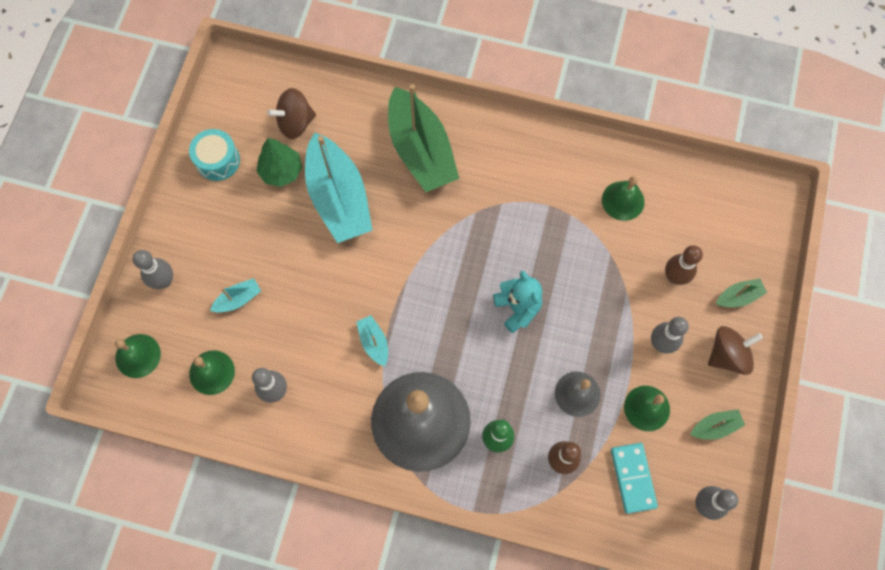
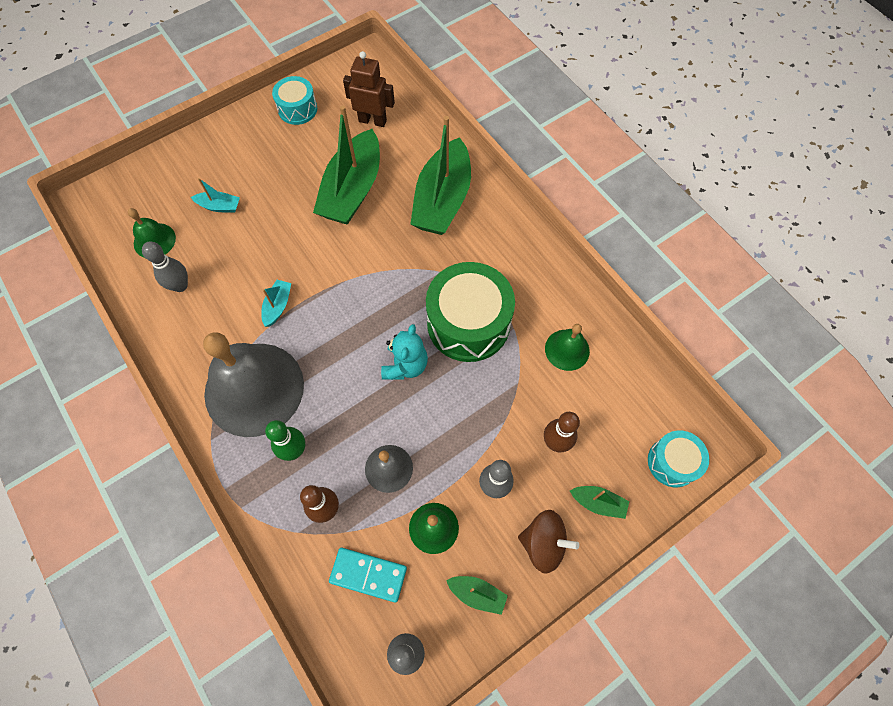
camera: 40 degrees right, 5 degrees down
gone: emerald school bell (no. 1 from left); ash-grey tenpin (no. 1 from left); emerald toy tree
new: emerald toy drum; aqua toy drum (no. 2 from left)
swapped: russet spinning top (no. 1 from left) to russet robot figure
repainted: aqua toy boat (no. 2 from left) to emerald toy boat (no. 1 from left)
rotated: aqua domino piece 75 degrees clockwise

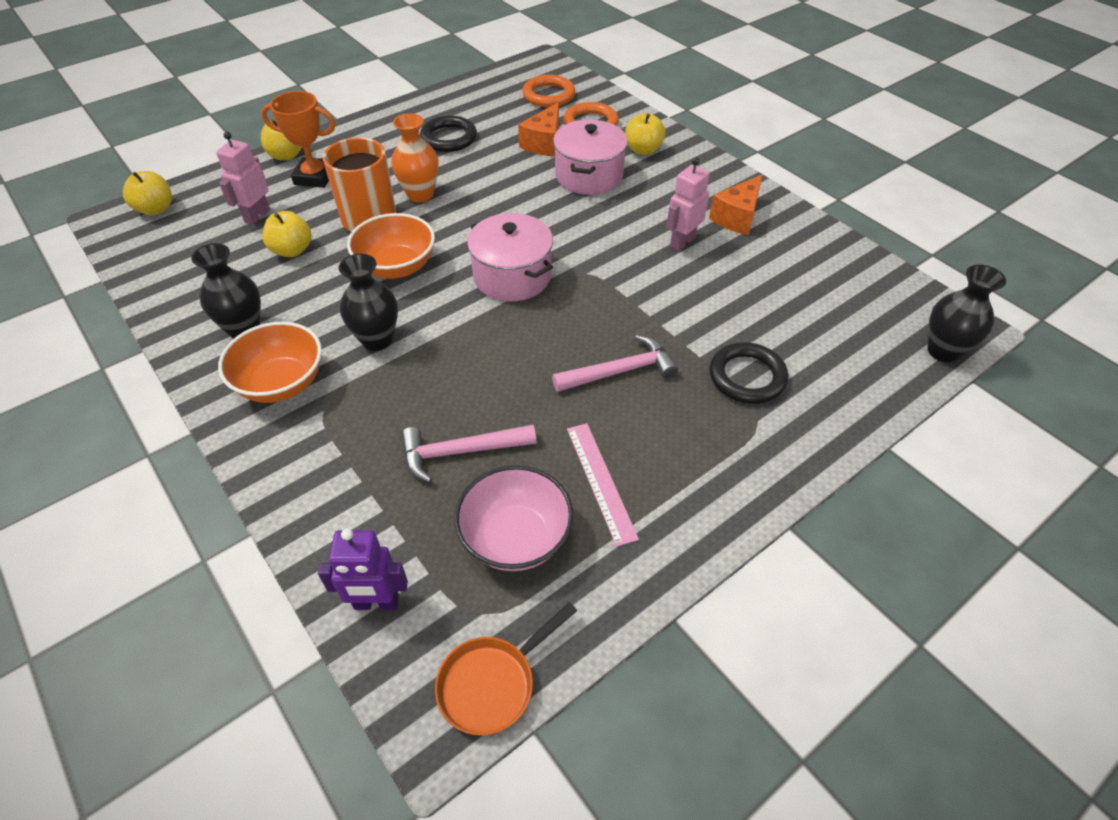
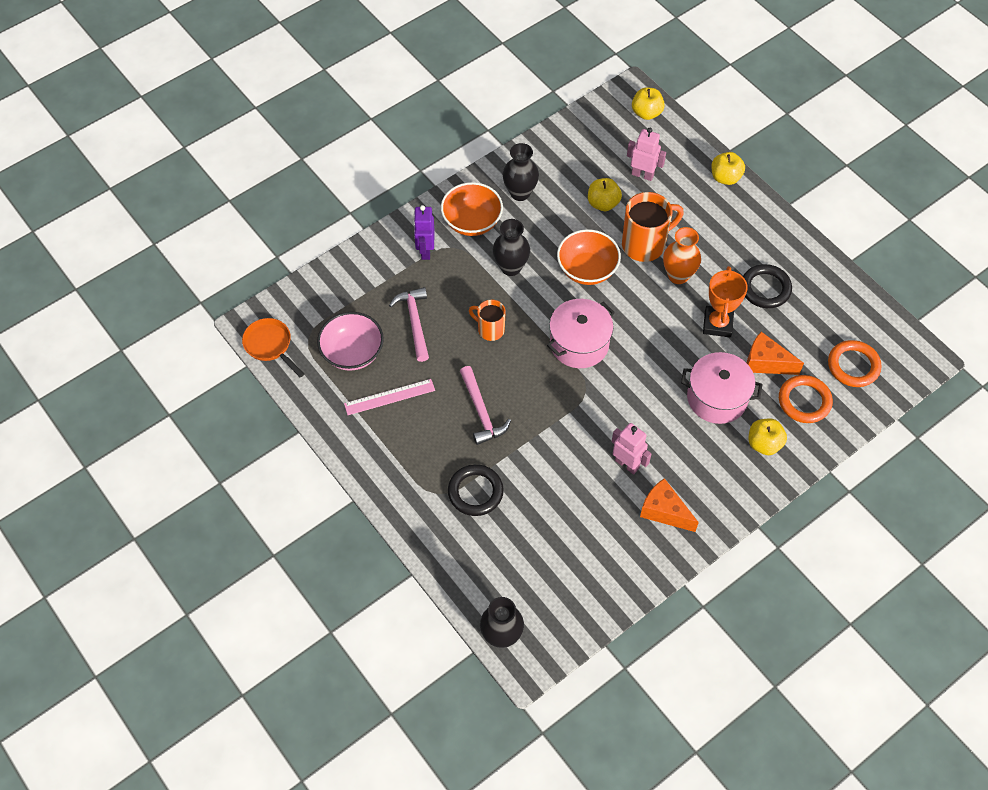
camera: 90 degrees right, 10 degrees up
new: bright orange mug (no. 1 from left)
shifted: bright orange trophy; violet robot figure

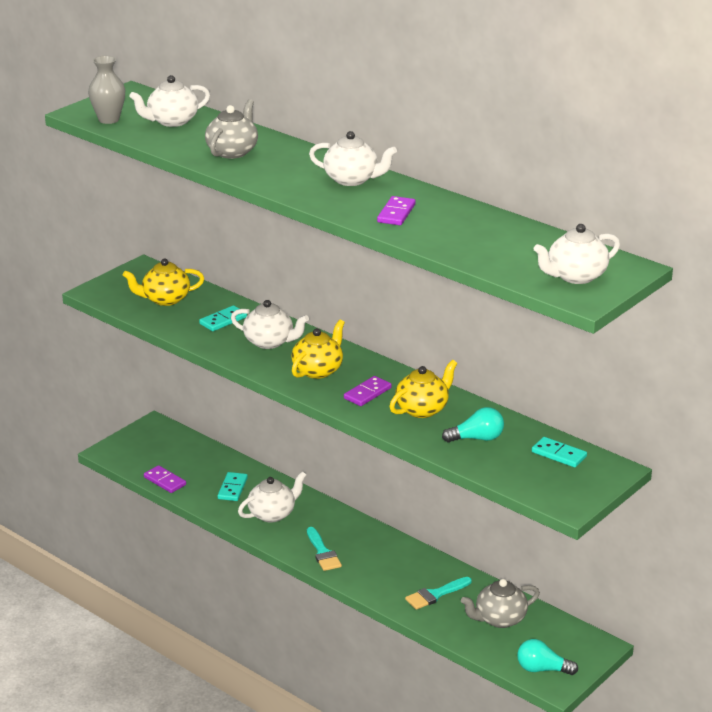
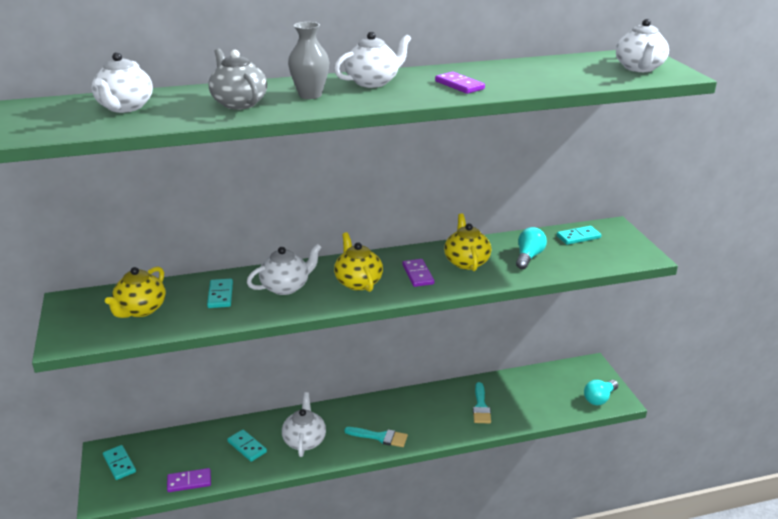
camera: 55 degrees left, 0 degrees up
gone: ash-grey teapot (no. 2 from left)
new: aqua domino piece (no. 1 from left)
shifted: ash-grey tall vase

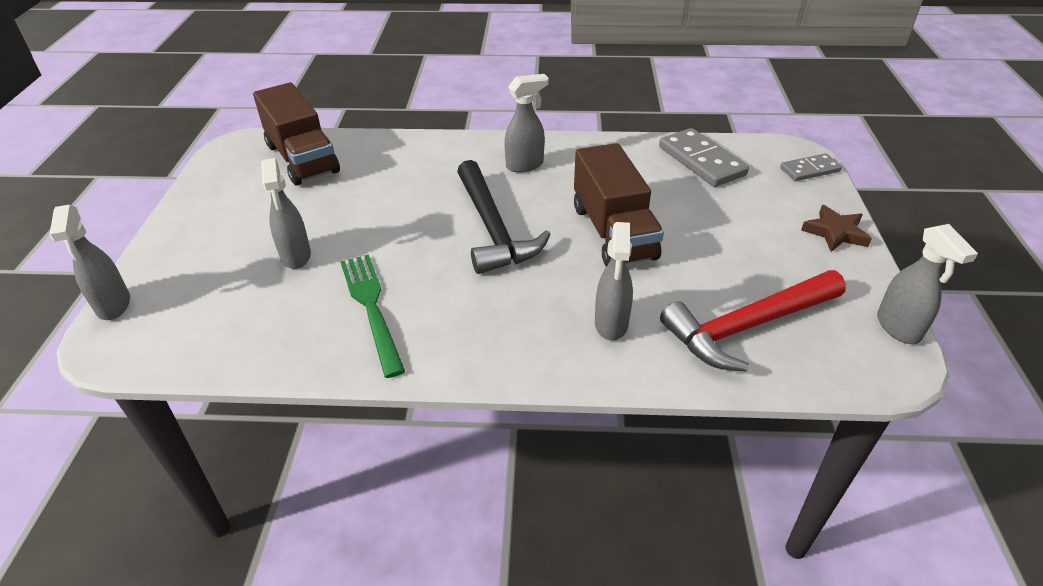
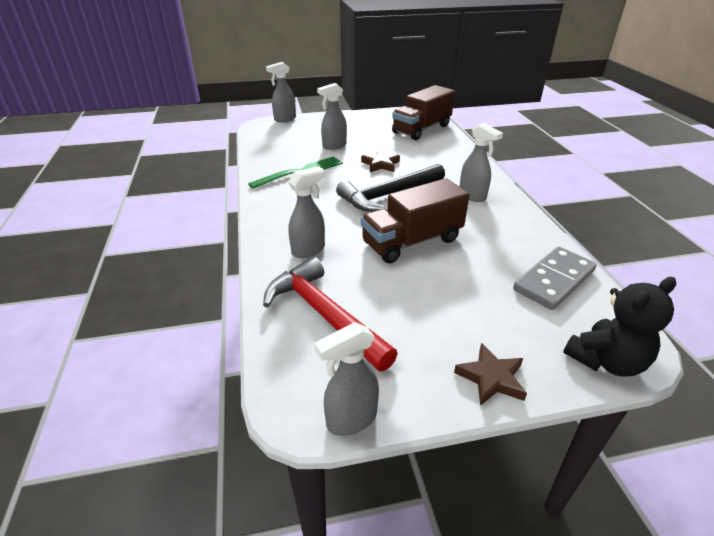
camera: 75 degrees right, 5 degrees down
new: russet five-pointed star (no. 1 from left)
swapped: ash-grey domino piece (no. 2 from left) to ebony stuffed bear
rotated: ash-grey sprayer (no. 4 from left in the first image) 150 degrees clockwise

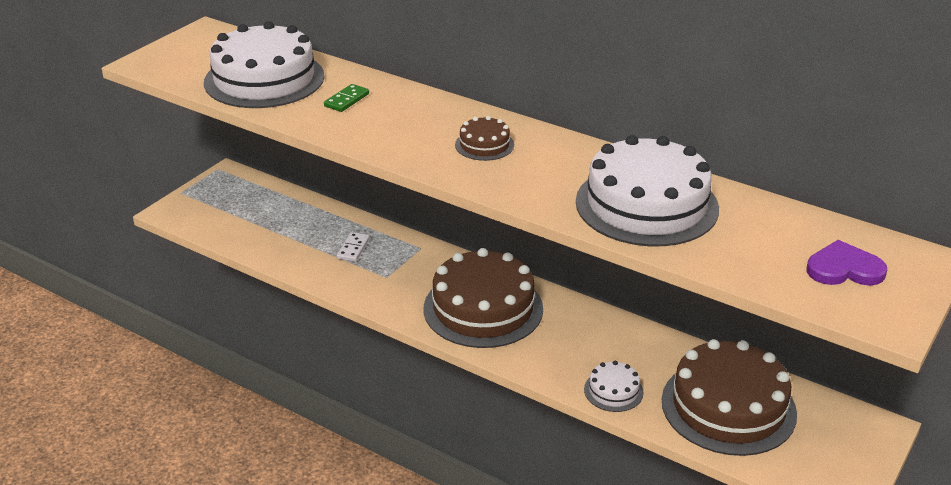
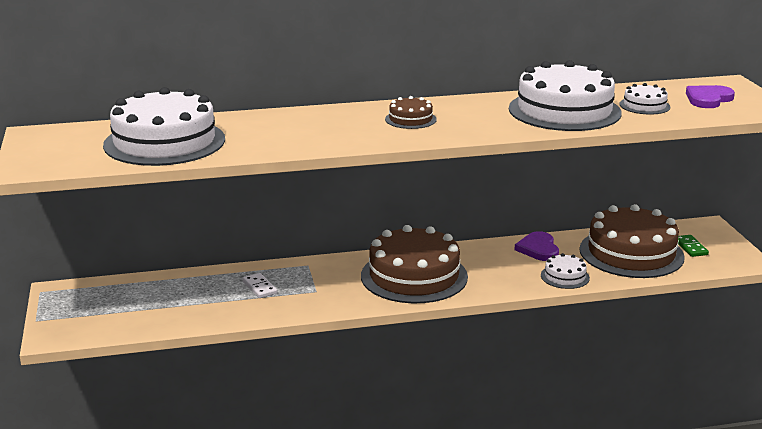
camera: 45 degrees left, 10 degrees down
new: violet heart (no. 1 from left); pure white cake (no. 4 from left)
shifted: emerald domino piece

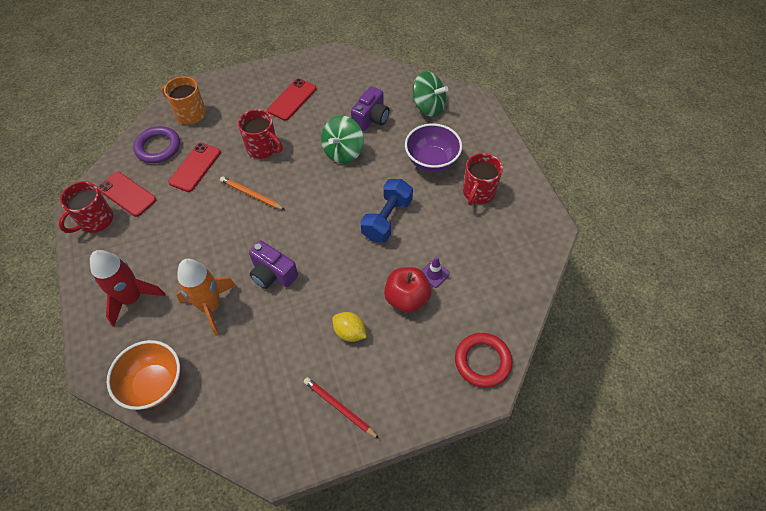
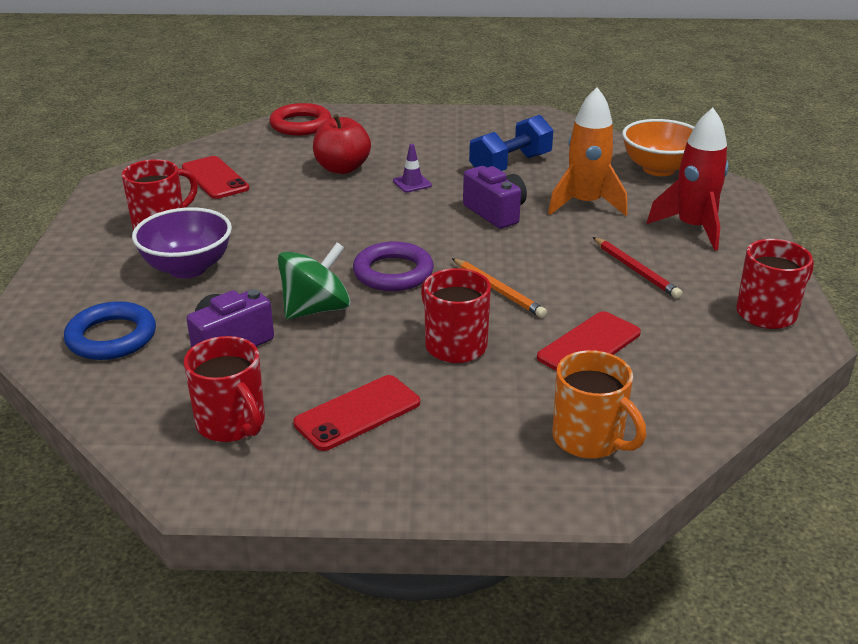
camera: 160 degrees left, 25 degrees down
gone: yellow lemon
new: red mug (no. 2 from left)
shifted: red smartphone (no. 1 from left); violet hoop; red pencil; royal blue dumbbell; violet road cone
swapped: emerald spinning top (no. 2 from left) to royal blue hoop

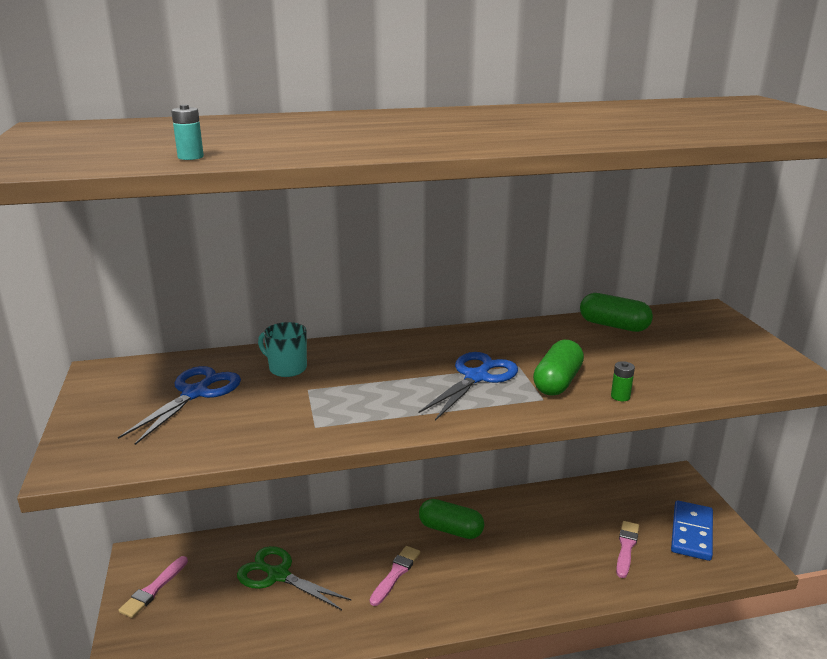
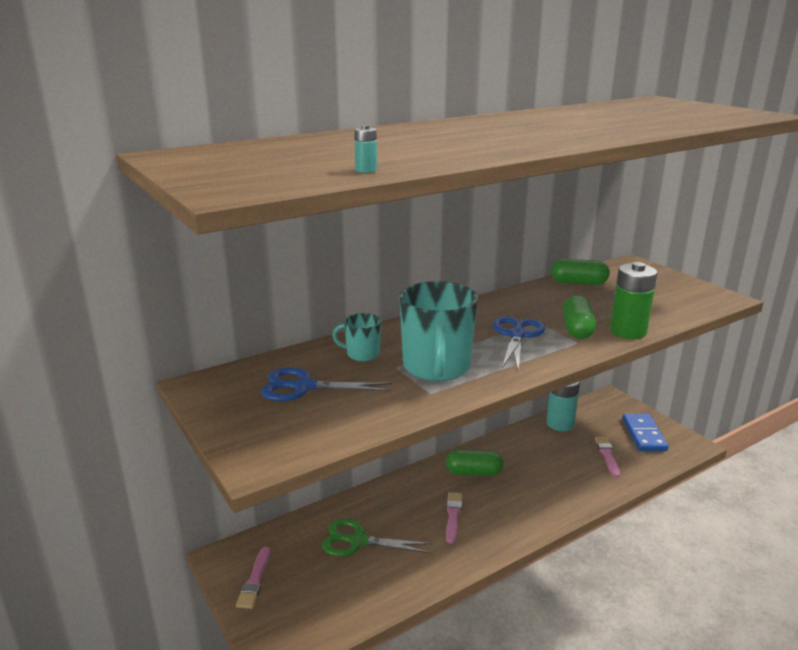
camera: 20 degrees left, 0 degrees up
new: aqua mug (no. 2 from left); aqua battery (no. 2 from left)
rotated: royal blue shears (no. 1 from left) 90 degrees counterclockwise
scaled: emerald battery x2.44

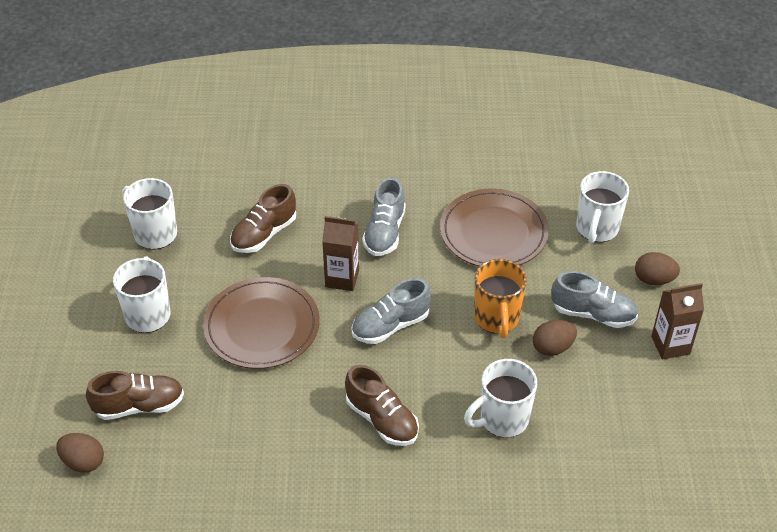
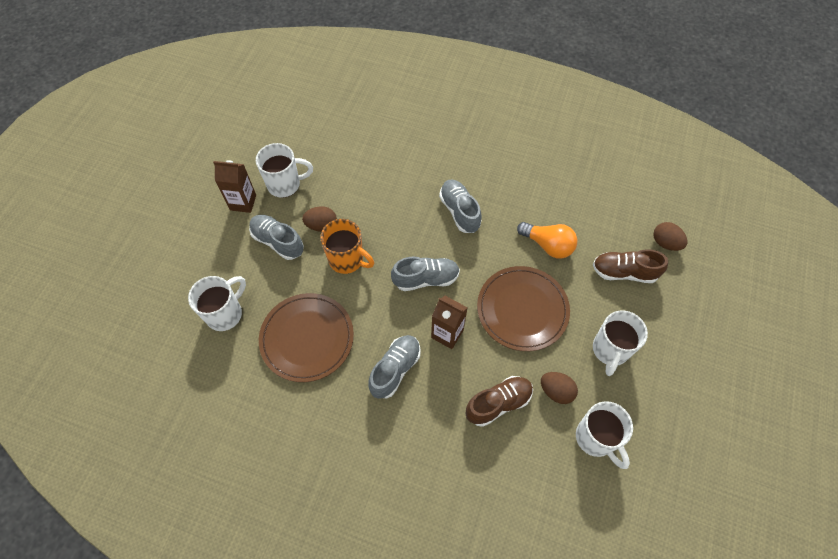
camera: 160 degrees left, 15 degrees up
new: bright orange lightbulb
shifted: pure white mug (no. 3 from left in the first image) to pure white mug (no. 2 from left); russet egg (no. 3 from left in the first image) to russet egg (no. 2 from left)
repainted: russet shoe (no. 3 from left) to ash-grey shoe (no. 4 from left)
rotated: bright orange mug 105 degrees clockwise

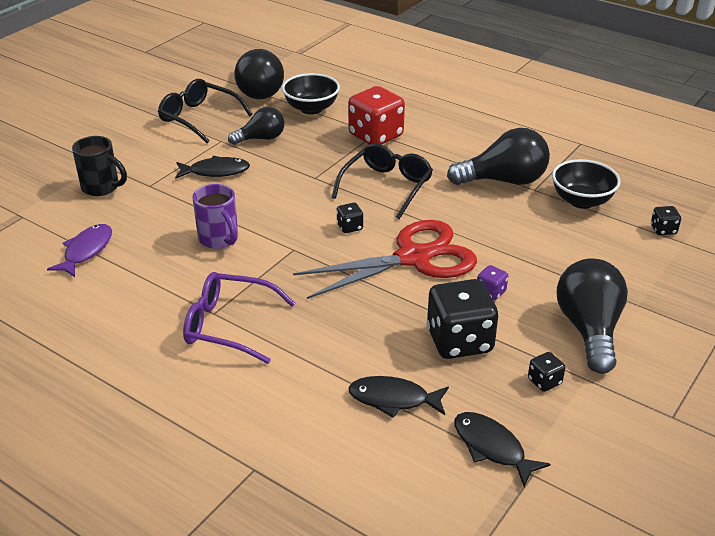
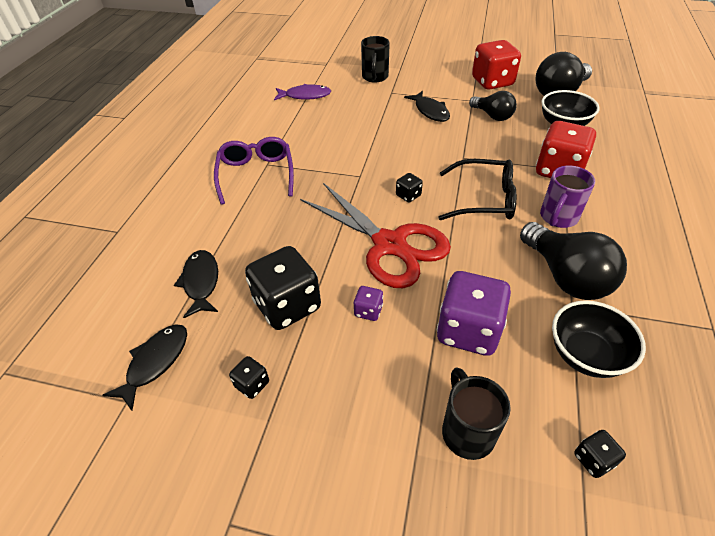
camera: 70 degrees right, 10 degrees up
gone: ebony lightbulb (no. 4 from left)
new: violet game die (no. 2 from left); ebony mug (no. 2 from left)
shifted: violet mug
swapped: ebony spectacles (no. 1 from left) to red game die (no. 1 from left)

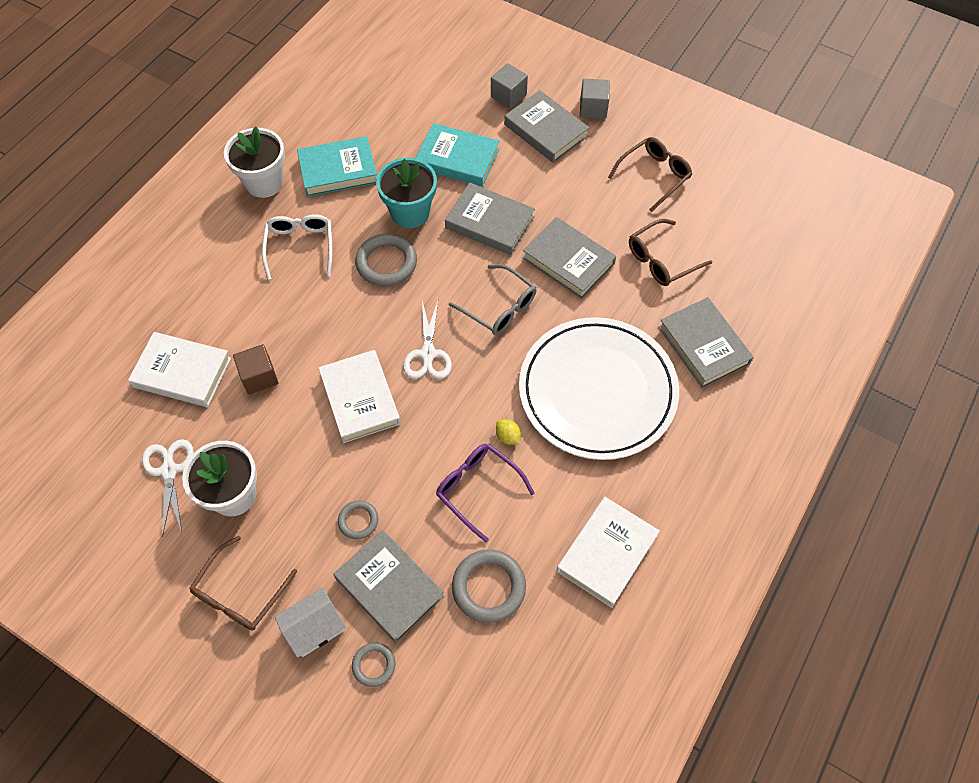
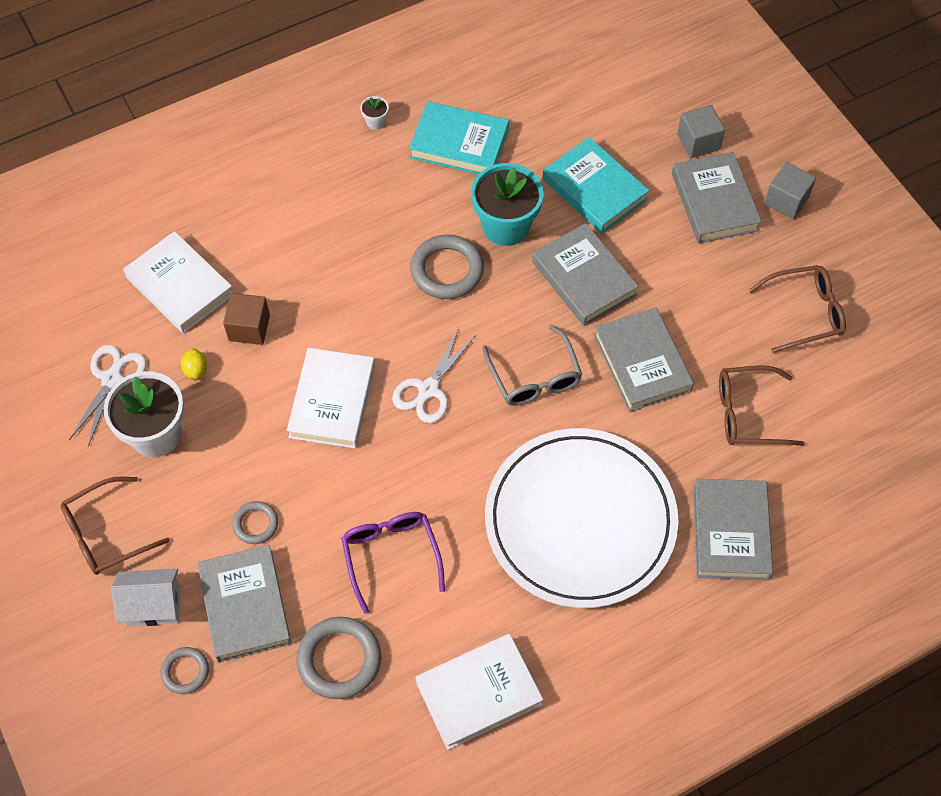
camera: 30 degrees right, 0 degrees up
gone: pure white spectacles
shifted: yellow lemon
scaled: pure white flower pot (no. 2 from left) x0.42

